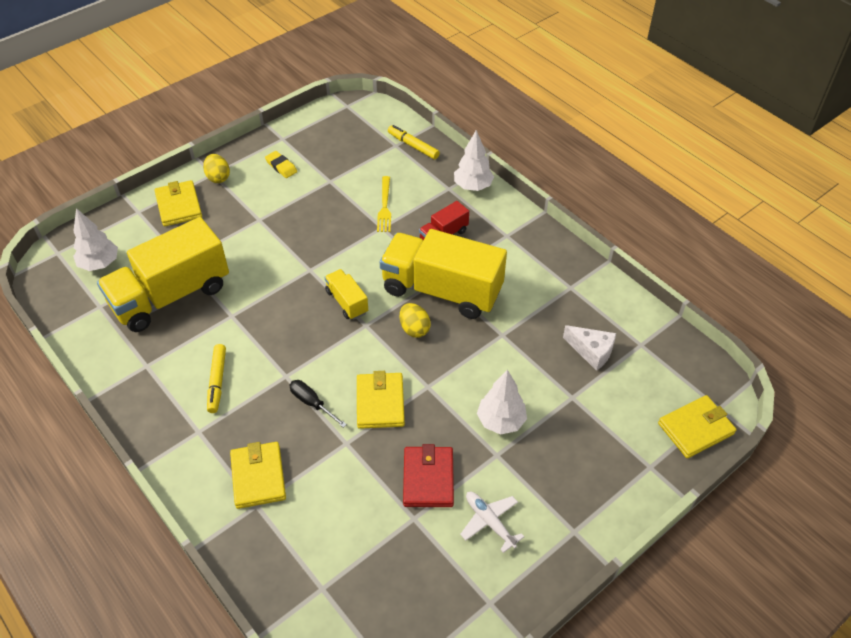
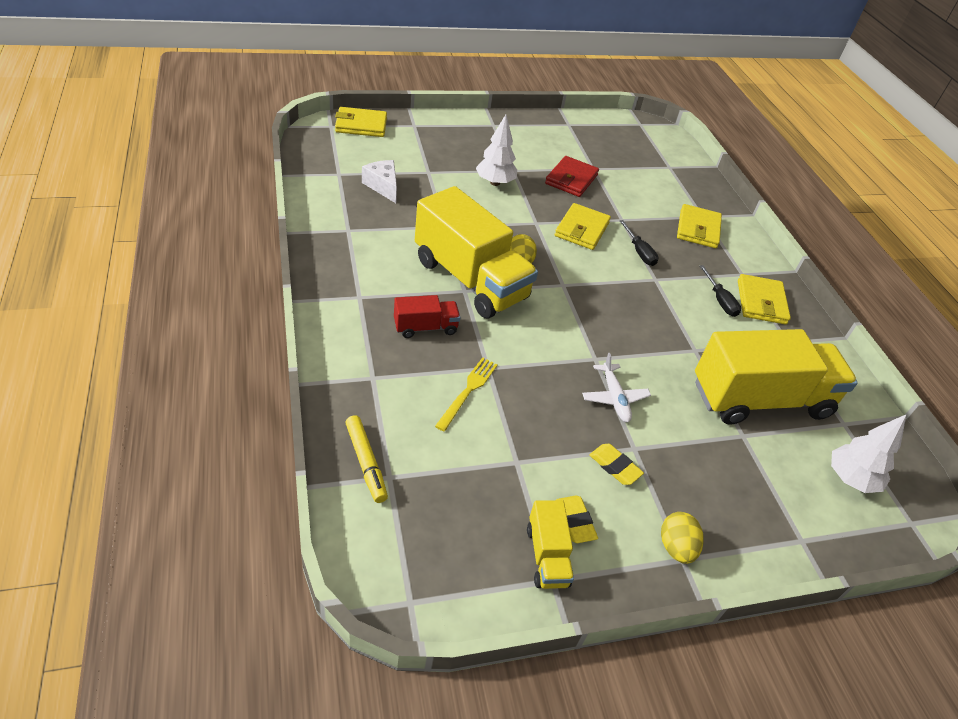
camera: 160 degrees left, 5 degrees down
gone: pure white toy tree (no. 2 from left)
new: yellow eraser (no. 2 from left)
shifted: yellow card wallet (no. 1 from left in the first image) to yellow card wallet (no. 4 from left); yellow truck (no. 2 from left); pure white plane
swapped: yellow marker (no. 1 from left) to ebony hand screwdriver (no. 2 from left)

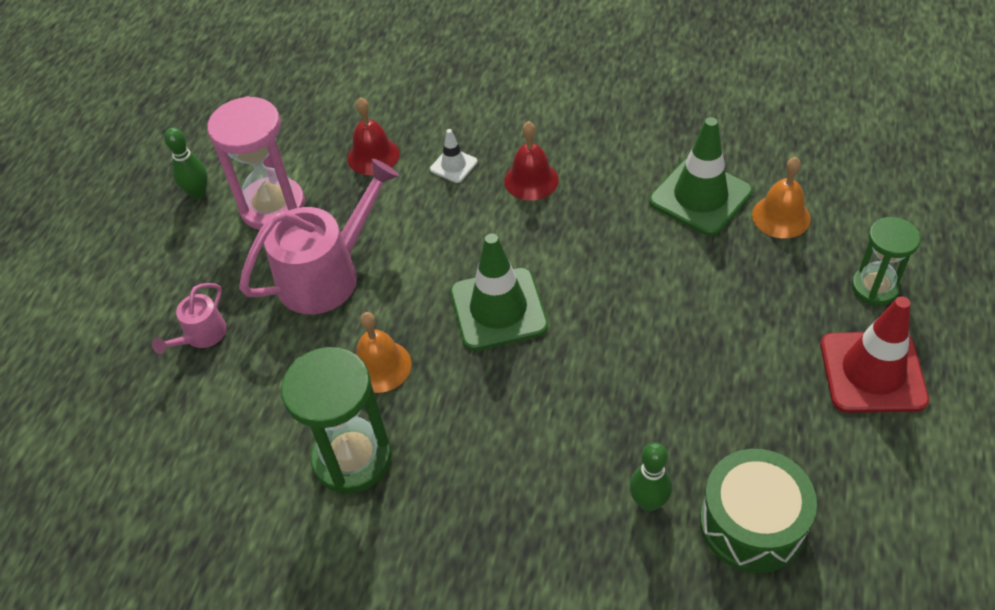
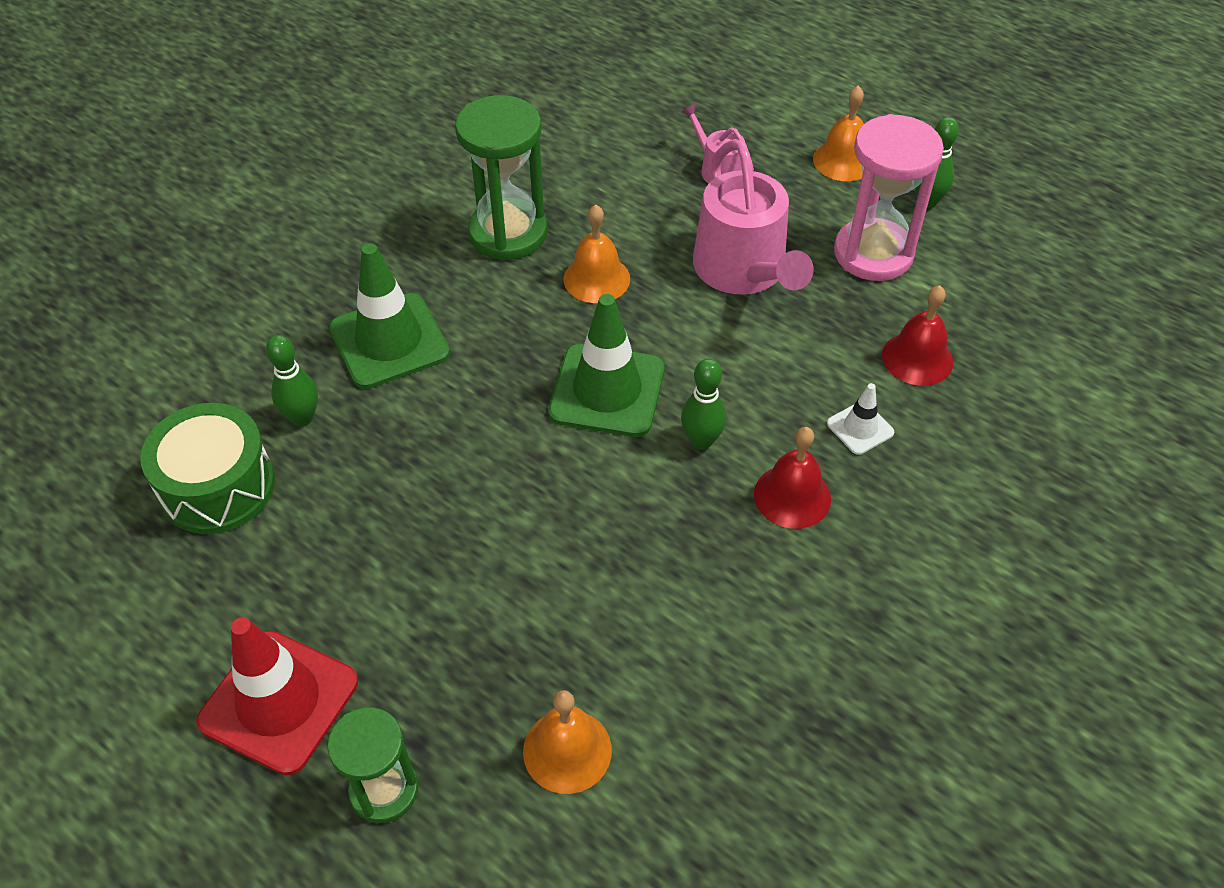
camera: 110 degrees right, 0 degrees up
new: emerald tenpin (no. 2 from left); bright orange school bell (no. 3 from left)
shifted: emerald road cone (no. 2 from left in the first image) to emerald road cone (no. 1 from left)

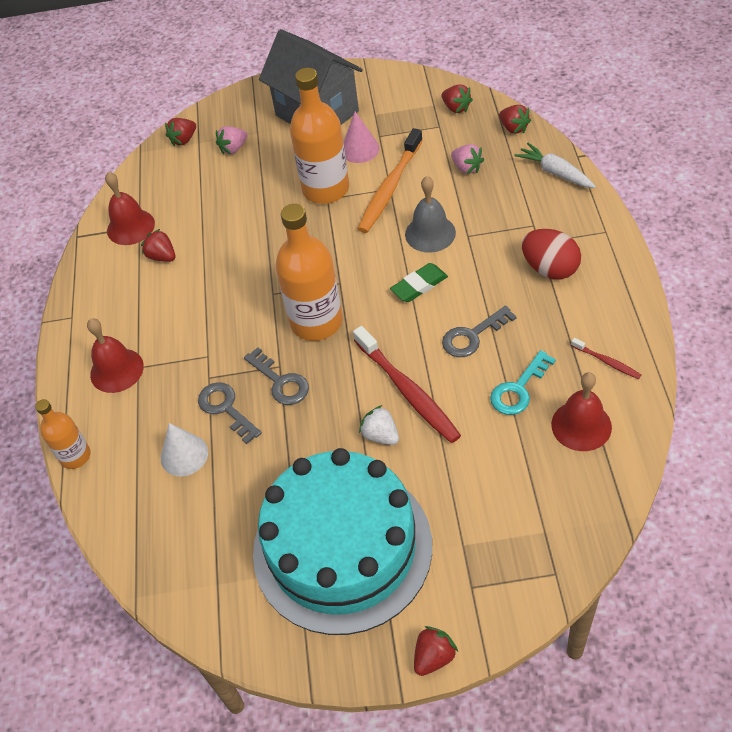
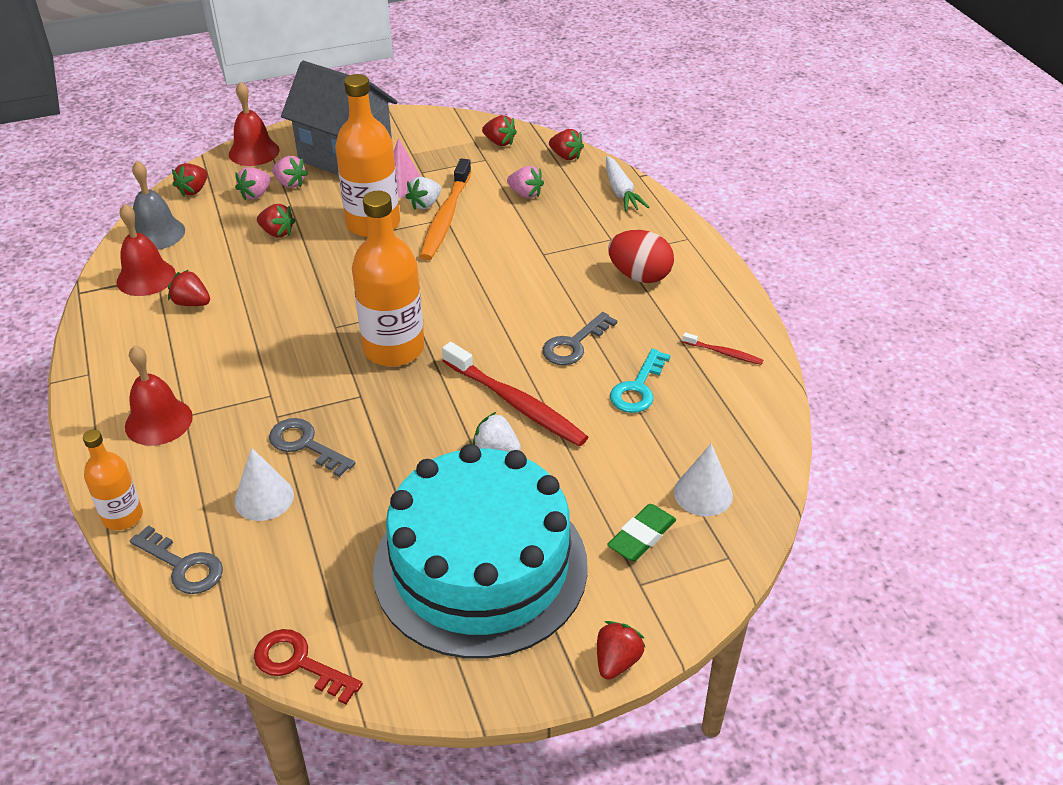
camera: 20 degrees left, 10 degrees down
new: red key; red toy strawberry (no. 3 from left); rose-pink toy strawberry (no. 2 from left); pure white toy strawberry (no. 1 from left); pure white solid cone (no. 2 from left)
shifted: ash-grey key (no. 2 from left in the first image) to ash-grey key (no. 1 from left); emerald eraser; ash-grey school bell; red school bell (no. 3 from left)
rotated: pure white toy carrot 135 degrees counterclockwise

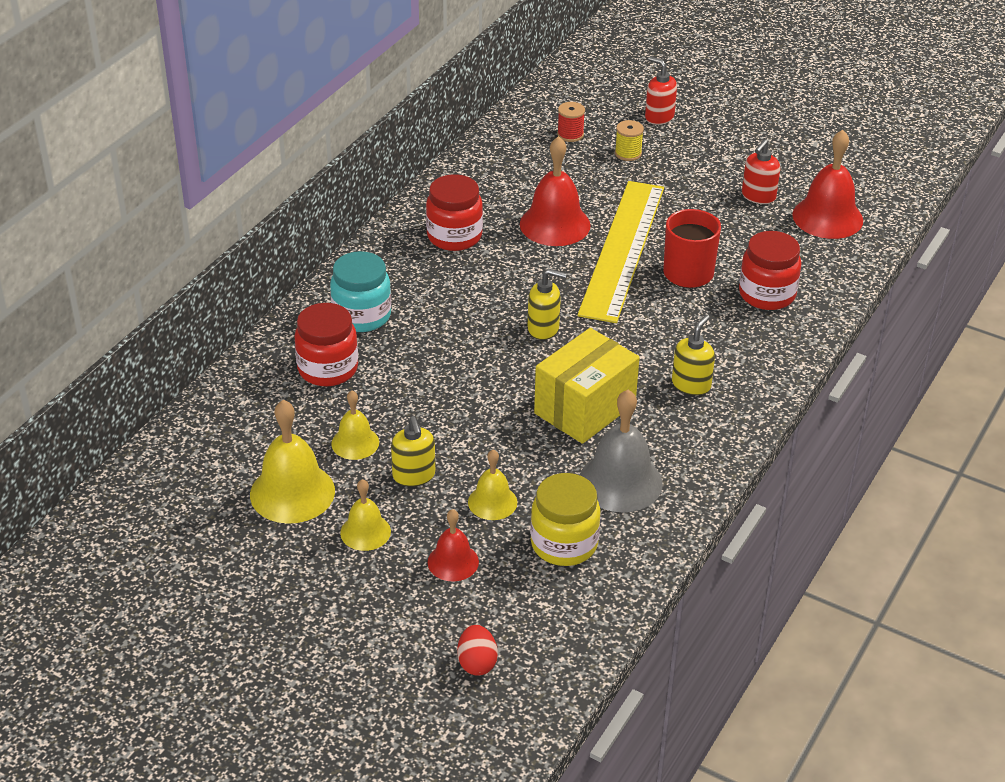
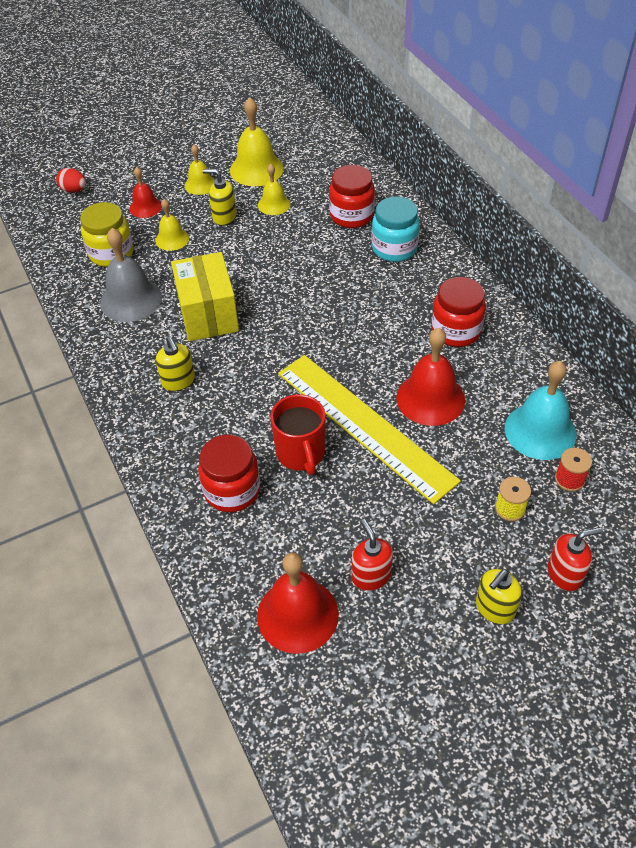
camera: 125 degrees right, 10 degrees up
new: aqua school bell
shifted: yellow pump bottle (no. 2 from left in the first image) to yellow pump bottle (no. 3 from left)

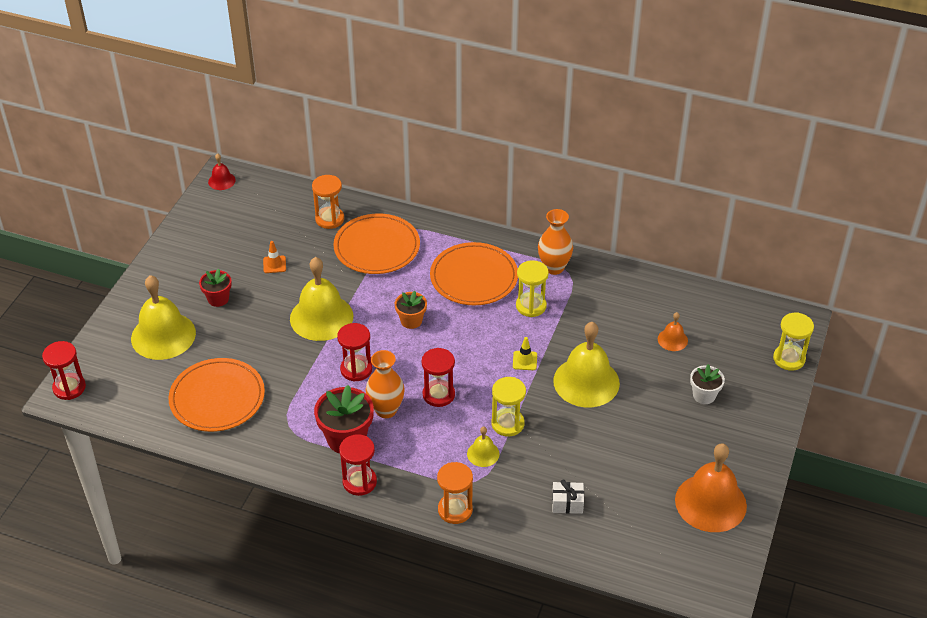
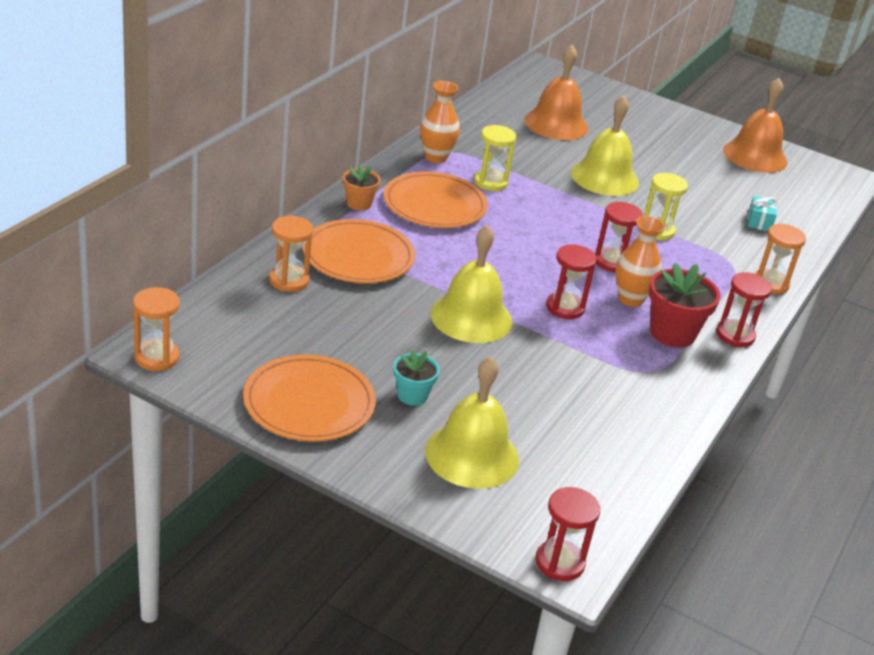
camera: 85 degrees left, 10 degrees down
gone: bright orange road cone; yellow school bell (no. 3 from left); yellow road cone; pure white flower pot; yellow sandglass (no. 3 from left)
shifted: bright orange flat dish (no. 1 from left); bright orange flower pot
swapped: red school bell to bright orange sandglass (no. 1 from left)
repainted: red flower pot (no. 1 from left) to aqua flower pot; pure white present to aqua present
scaled: bright orange school bell (no. 1 from left) x2.13

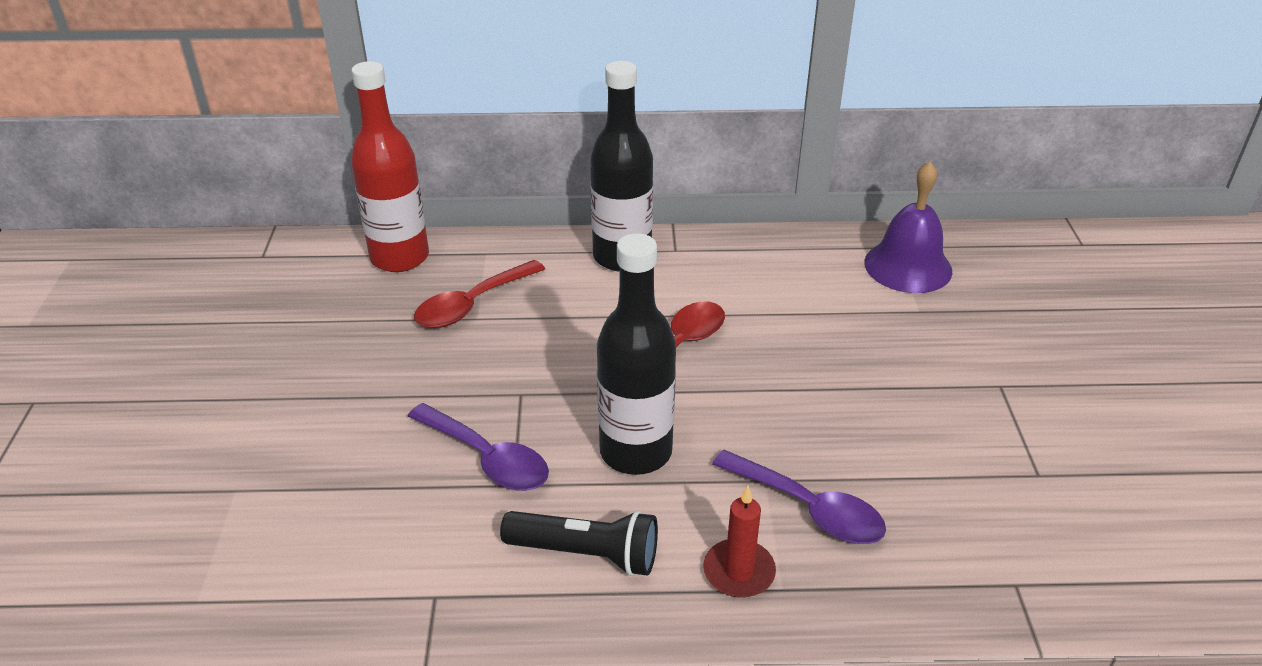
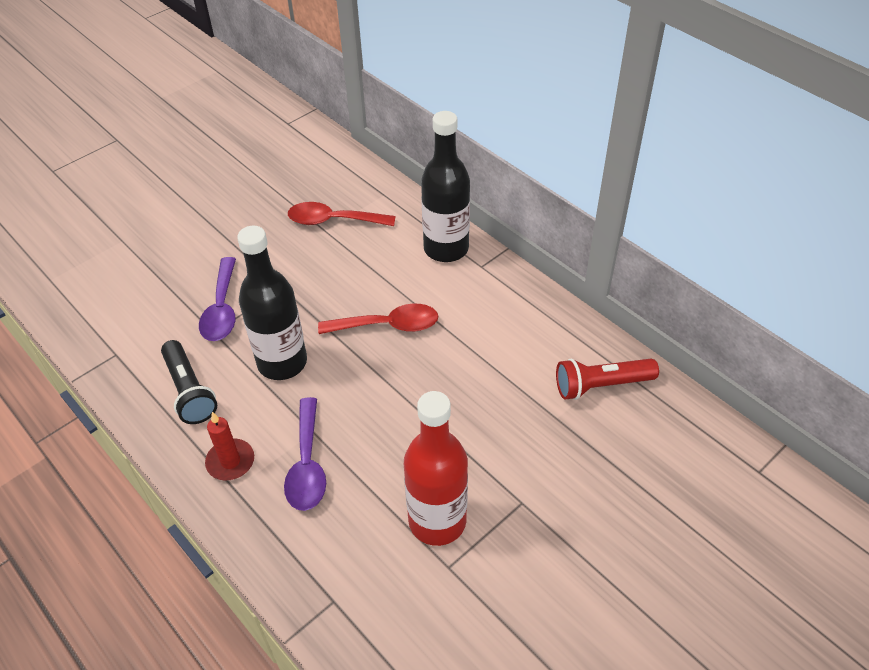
camera: 50 degrees right, 10 degrees up
shifted: red flask
swapped: violet school bell to red pocket torch

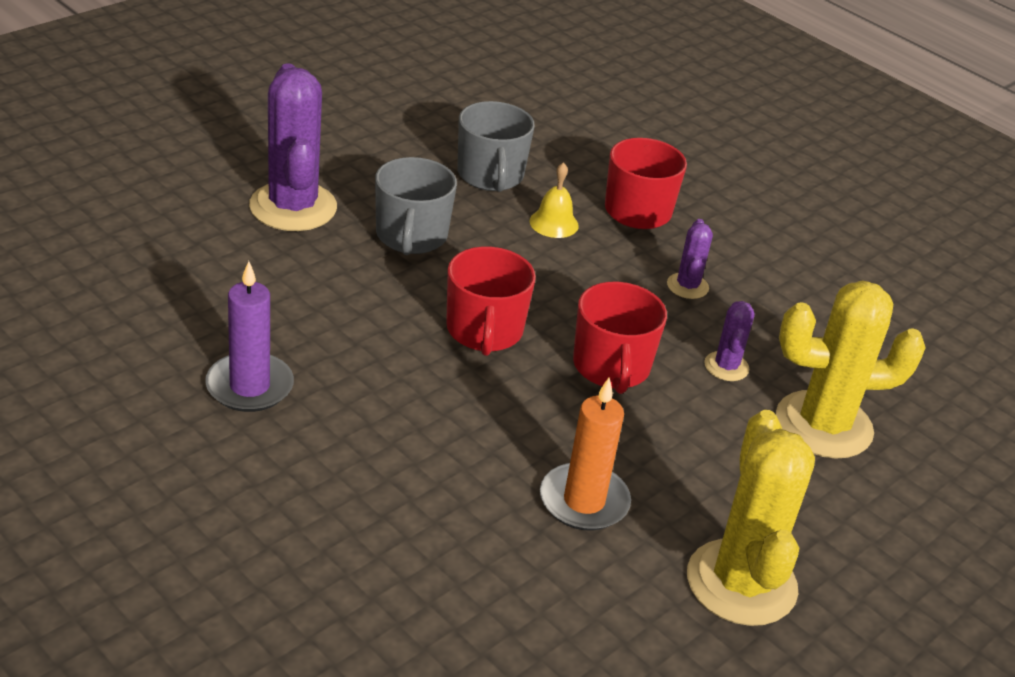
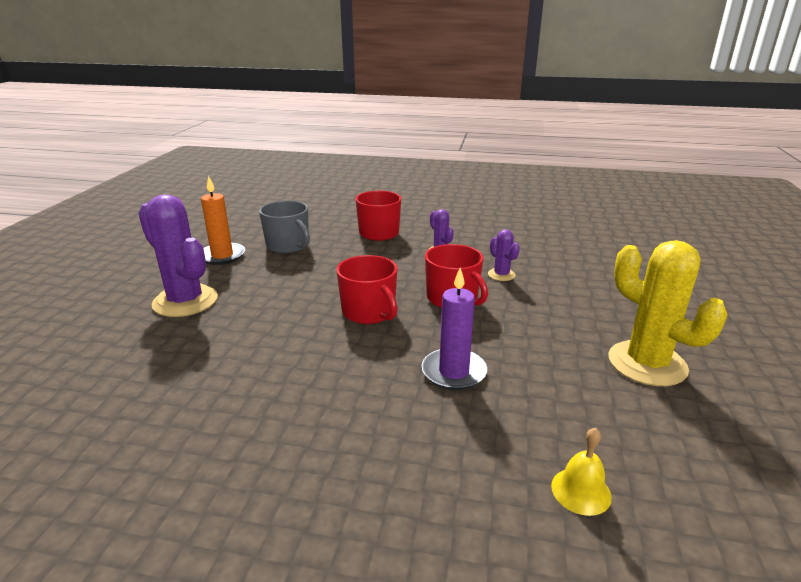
camera: 30 degrees left, 10 degrees down
gone: ash-grey mug (no. 1 from left); yellow saguaro cactus (no. 2 from left)
shifted: violet wax candle; yellow school bell; bright orange wax candle

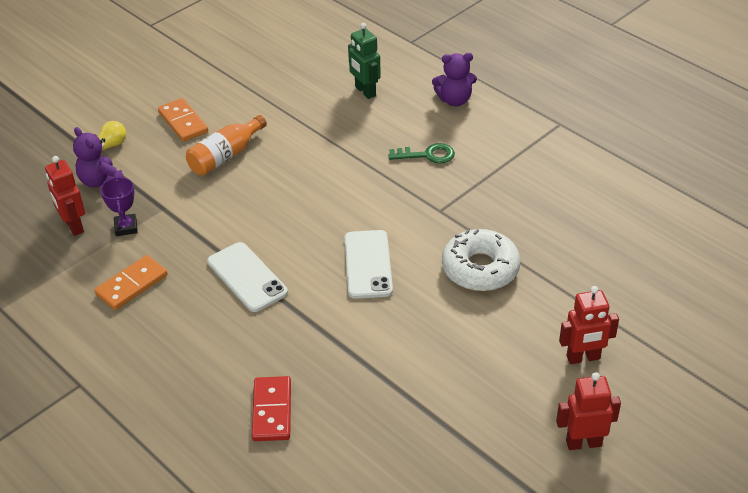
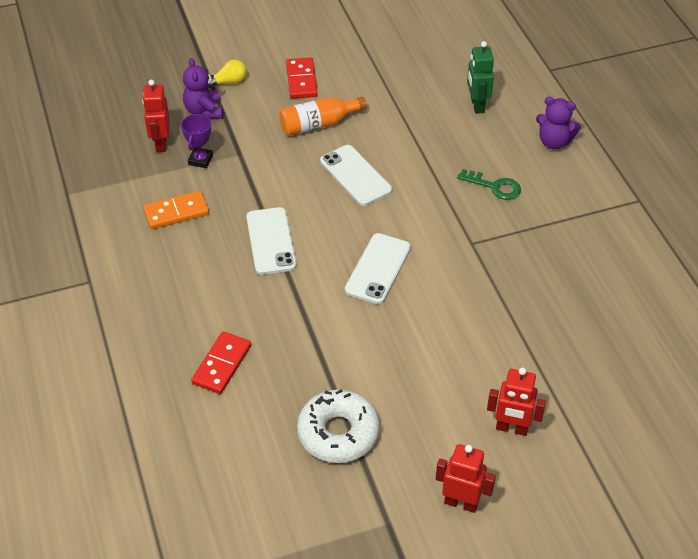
camera: 25 degrees right, 5 degrees up
new: pure white smartphone (no. 2 from left)
shifted: pure white doughnut
repainted: bright orange domino piece (no. 2 from left) to red domino piece (no. 2 from left)

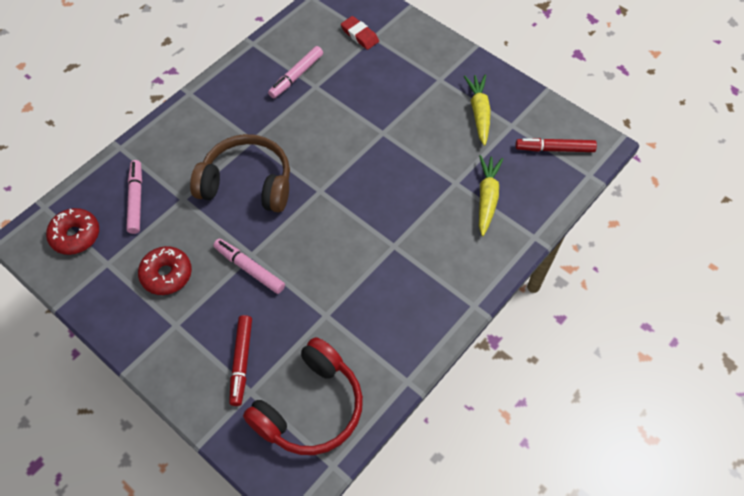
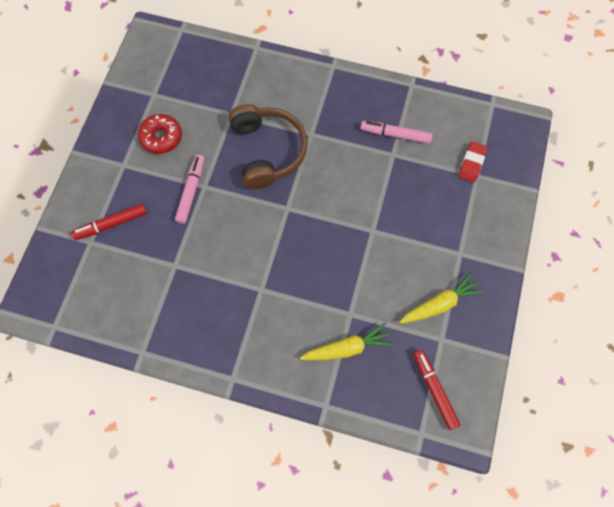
camera: 65 degrees right, 10 degrees up
gone: red doughnut (no. 1 from left); rose-pink marker (no. 1 from left); red over-ear headphones

